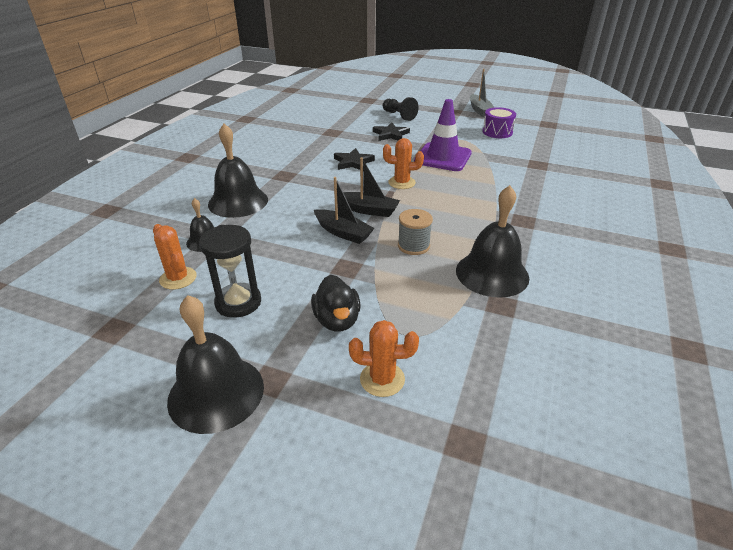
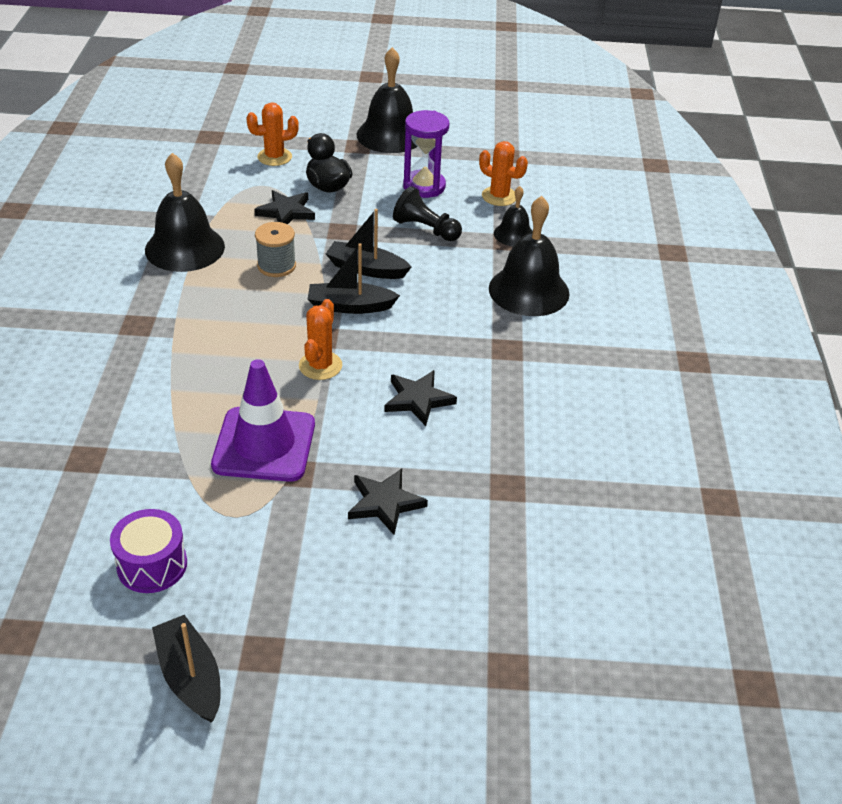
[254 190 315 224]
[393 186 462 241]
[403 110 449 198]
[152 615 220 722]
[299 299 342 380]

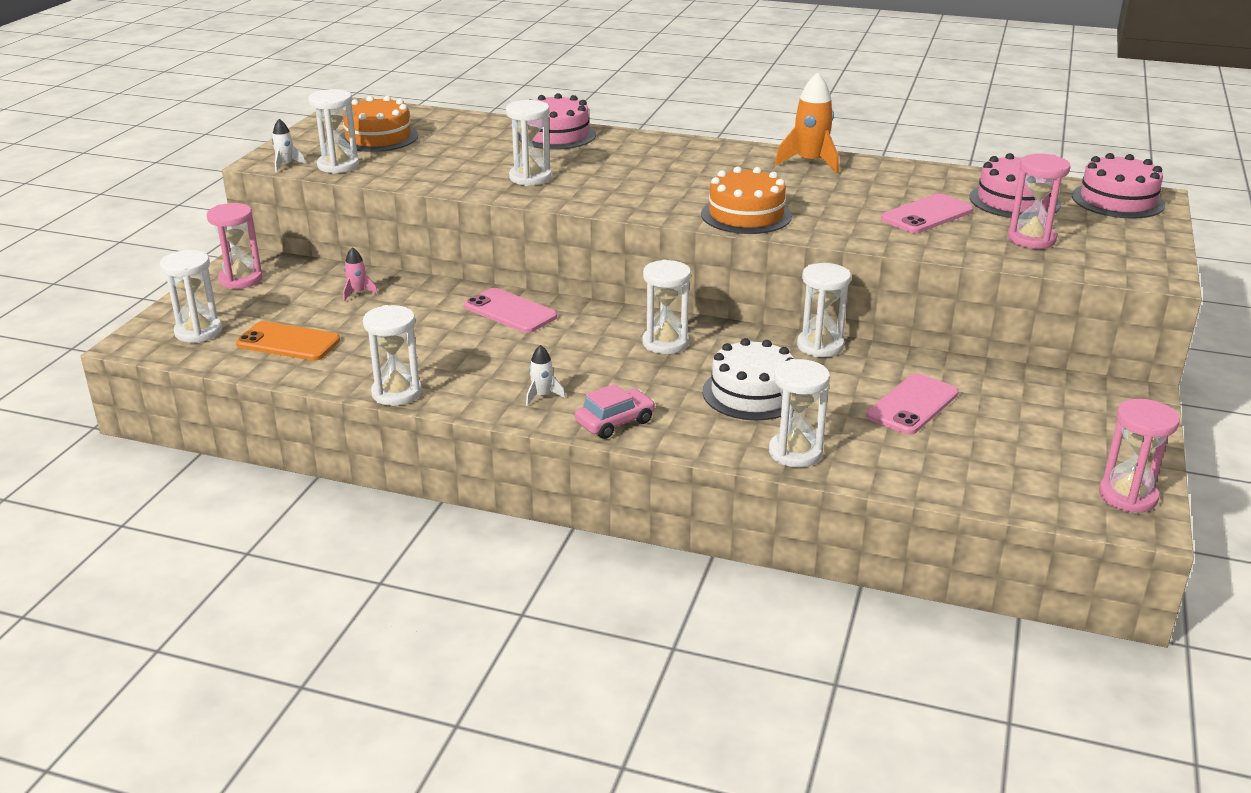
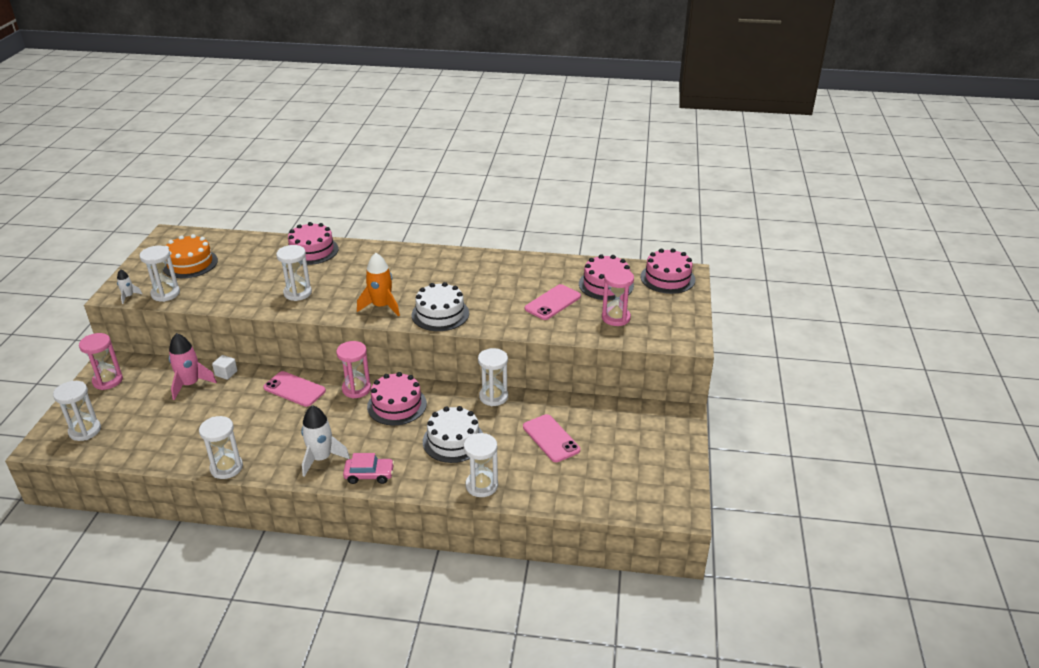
[236 321 340 361] (first image)
[212 355 238 380]
[357 253 400 317]
[336 341 371 399]
[367 372 427 425]
[411 282 469 331]
[343 453 394 484]
[523 414 580 462]
[169 333 217 400]
[301 405 350 477]

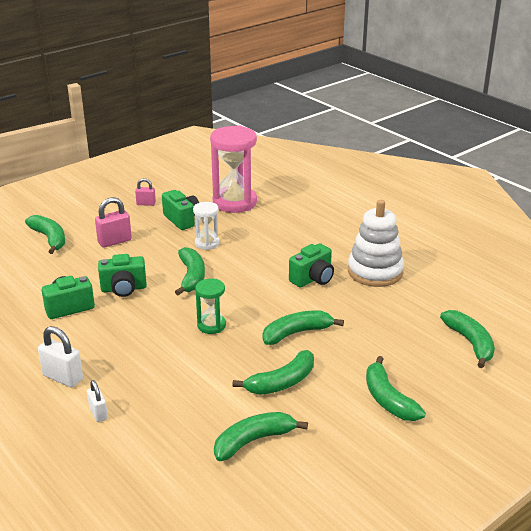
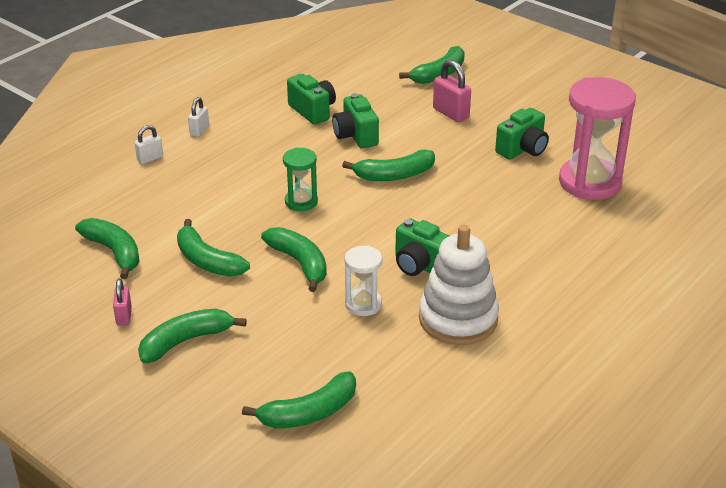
[113 278 132 326]
[345 246 382 316]
[188 97 209 137]

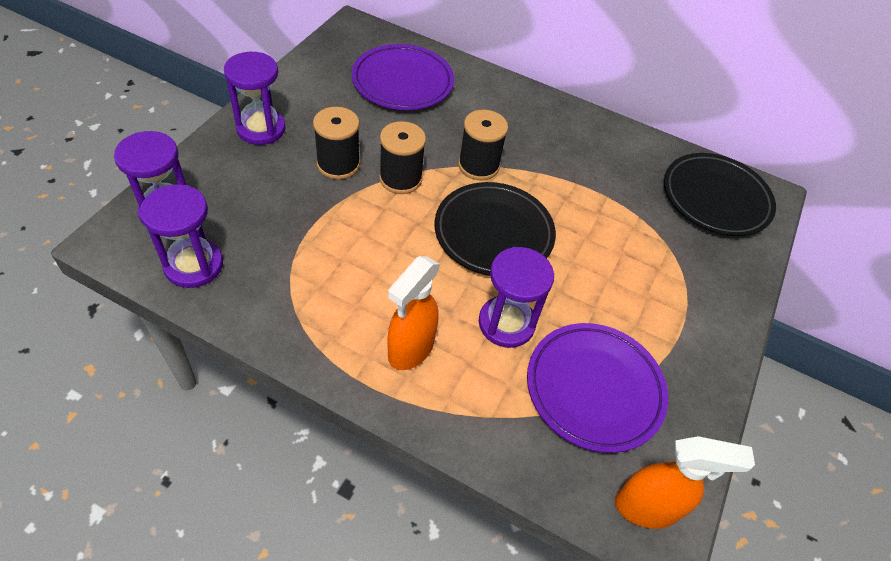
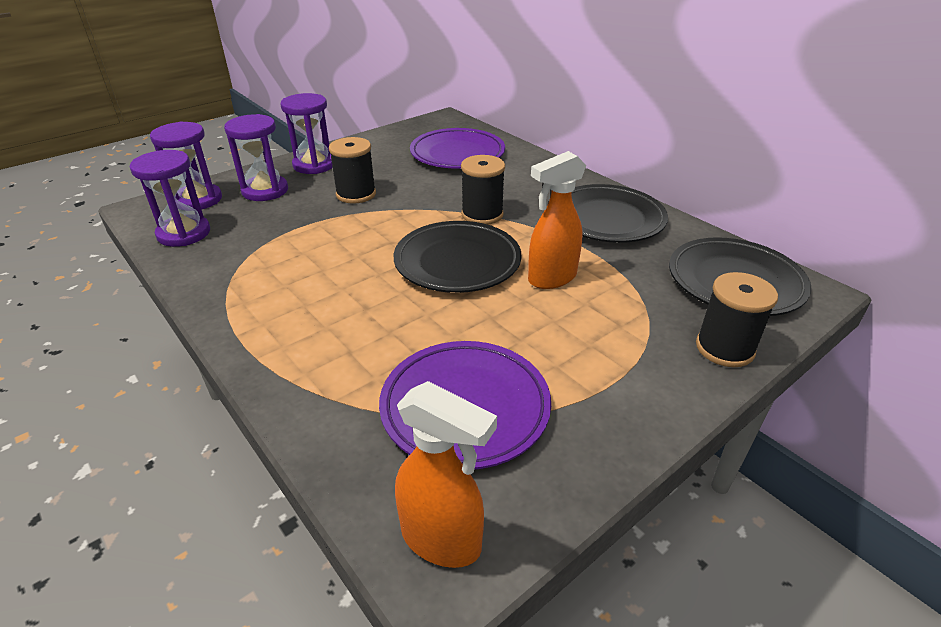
[572 184 668 243]
[696 272 778 367]
[528 151 586 289]
[224 114 288 201]

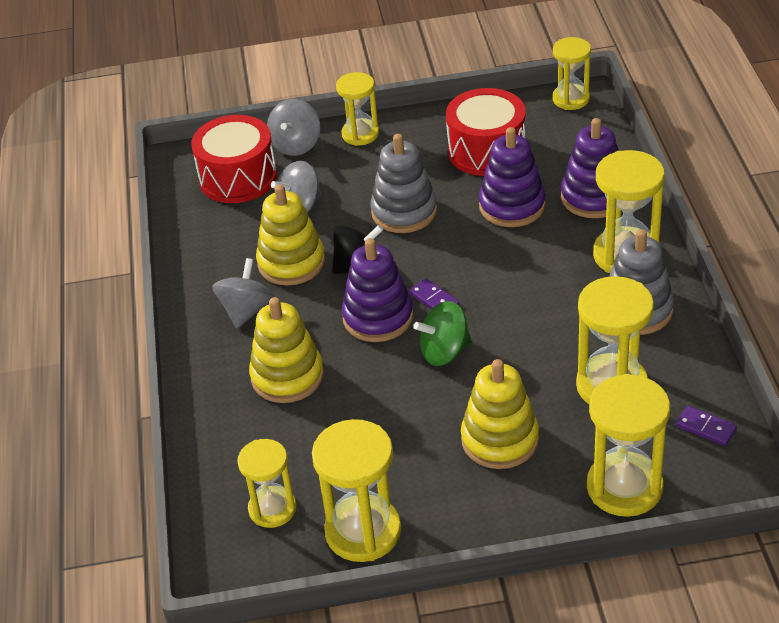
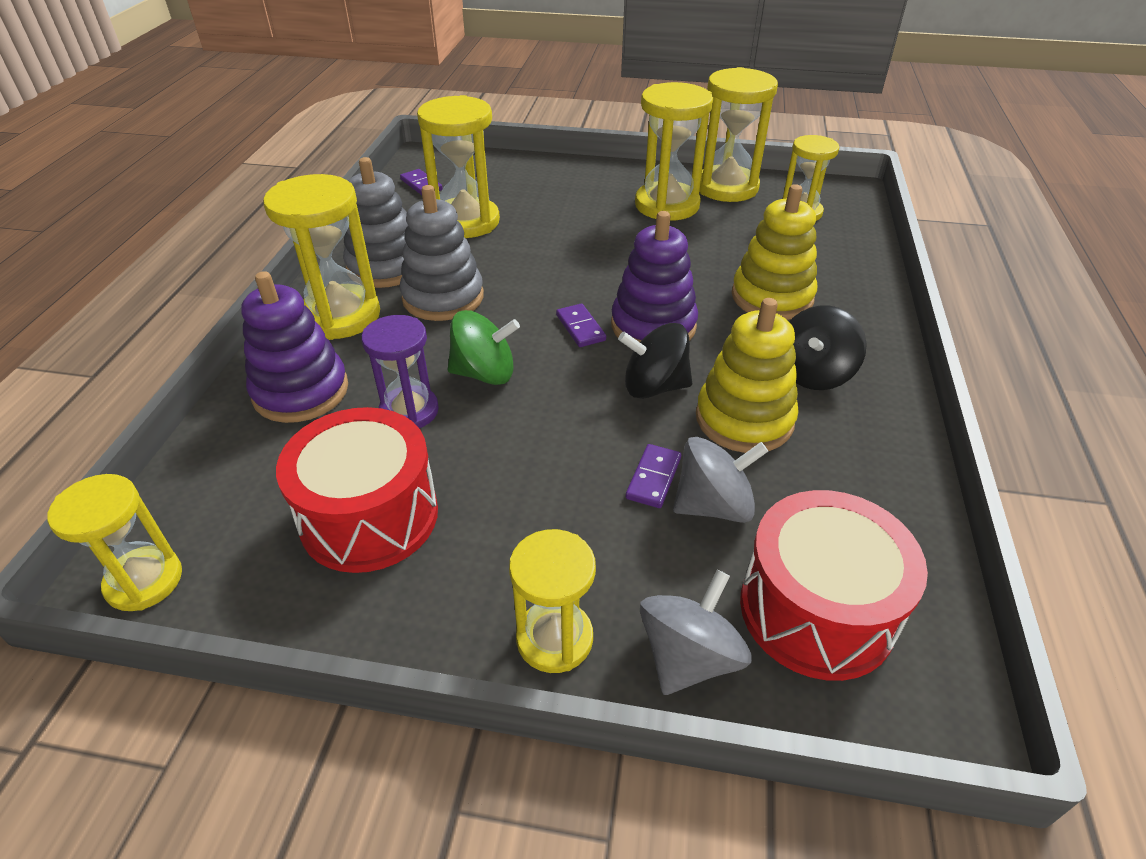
[461 359 539 469] (first image)
[626 444 681 508]
[400 185 484 321]
[448 310 520 385]
[635 82 713 221]
[361 315 439 428]
[789 306 867 390]

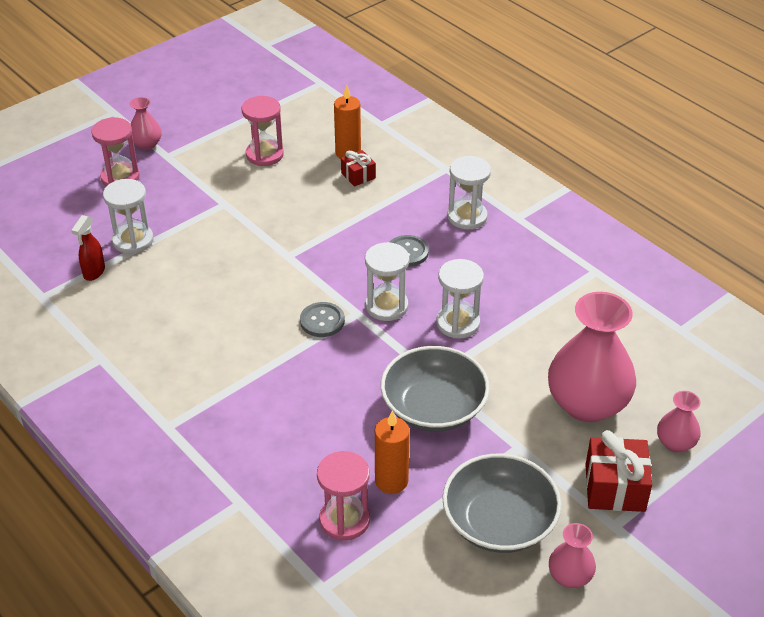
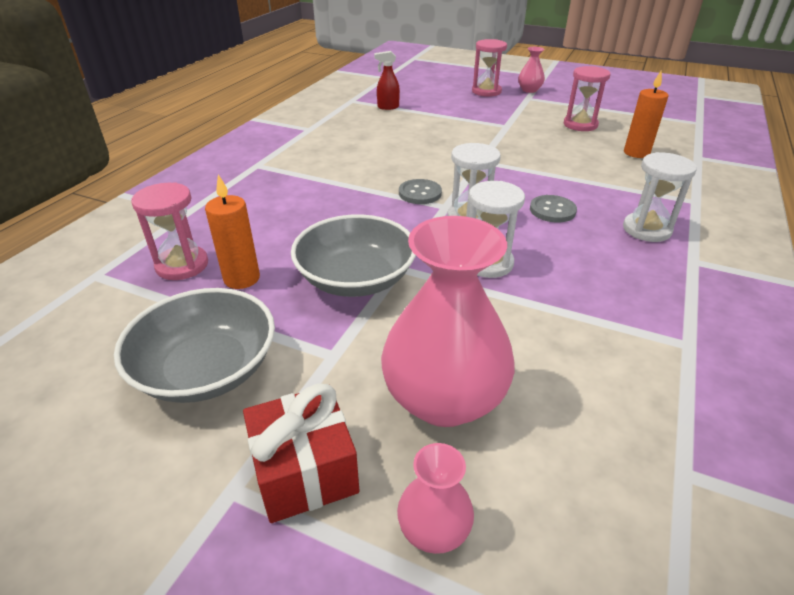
[103 179 153 254] (first image)
[341 150 376 187] (first image)
[549 523 596 588] (first image)

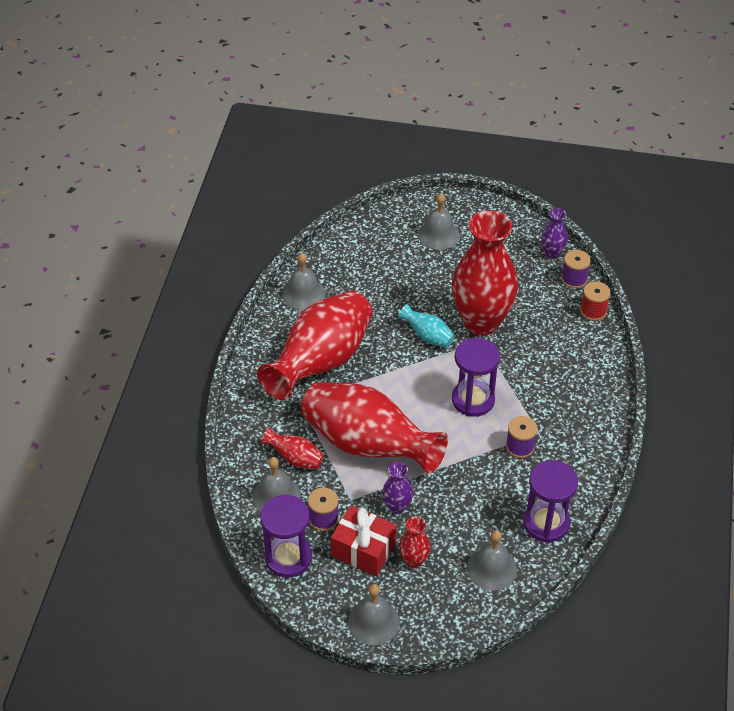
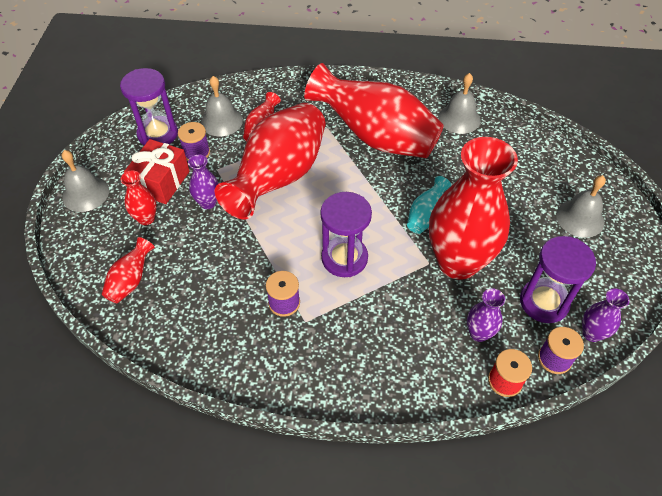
[467 288 505 342]
[520 236 596 323]
[102 237 155 303]

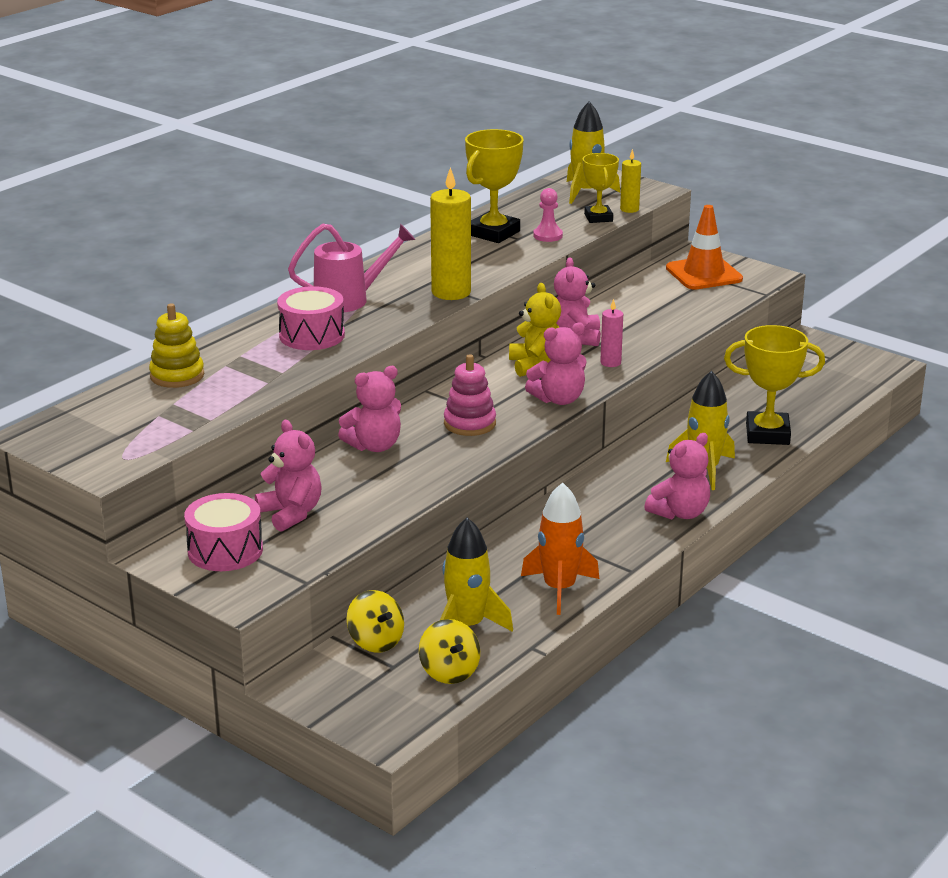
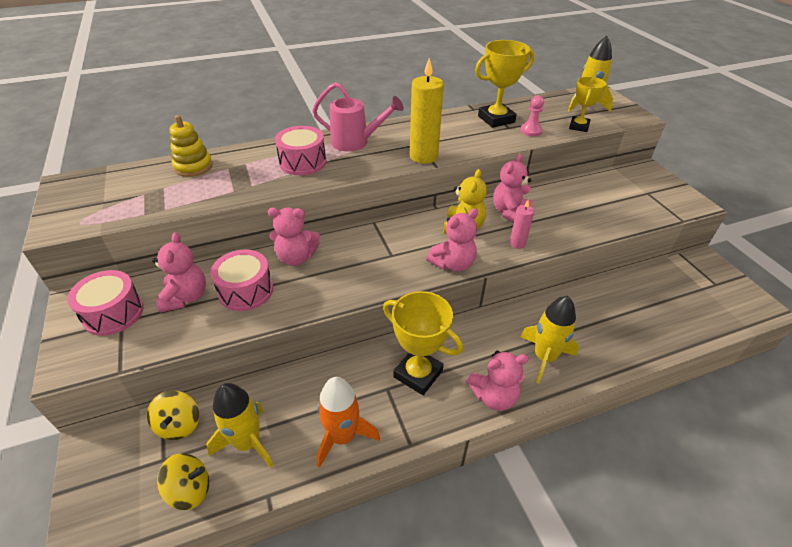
[444 354 496 436] (first image)
[620 149 641 213] (first image)
[666 205 743 290] (first image)
[210 250 273 311]
[383 291 463 395]
[157 453 209 510]
[426 208 478 271]

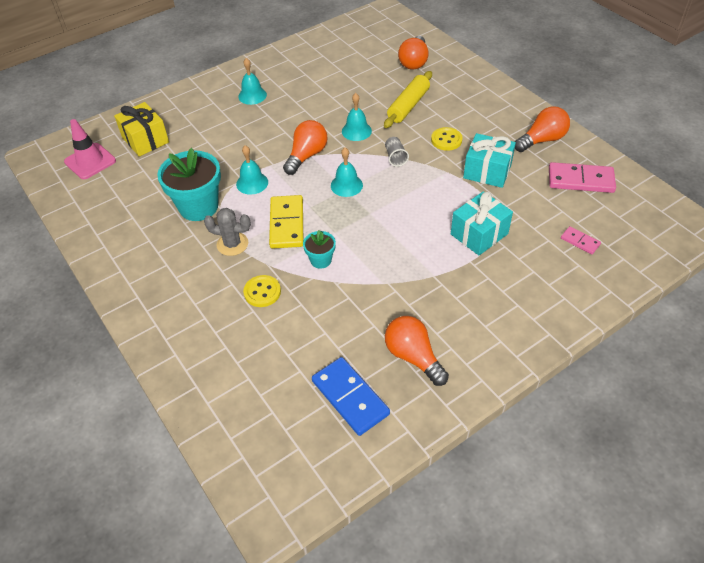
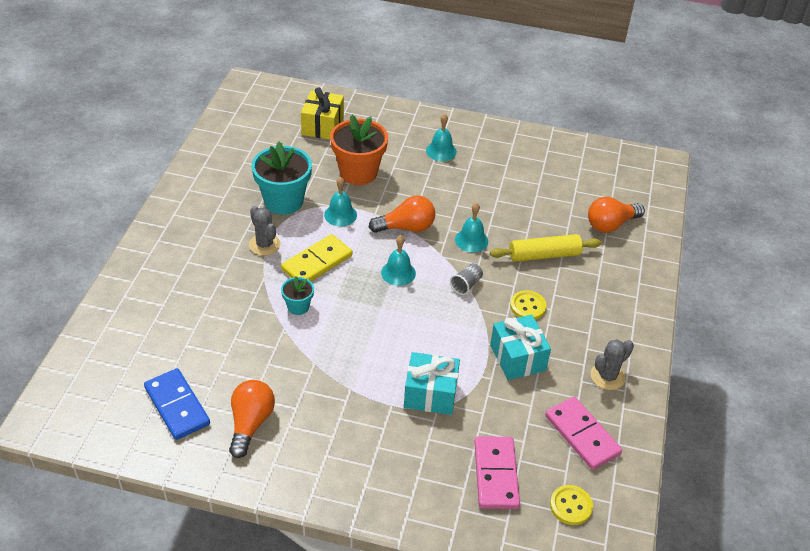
[64 119 116 179] (first image)
[330 115 388 185]
[550 485 593 525]
[591 340 634 390]
[144 368 210 440]
[474 436 520 509]

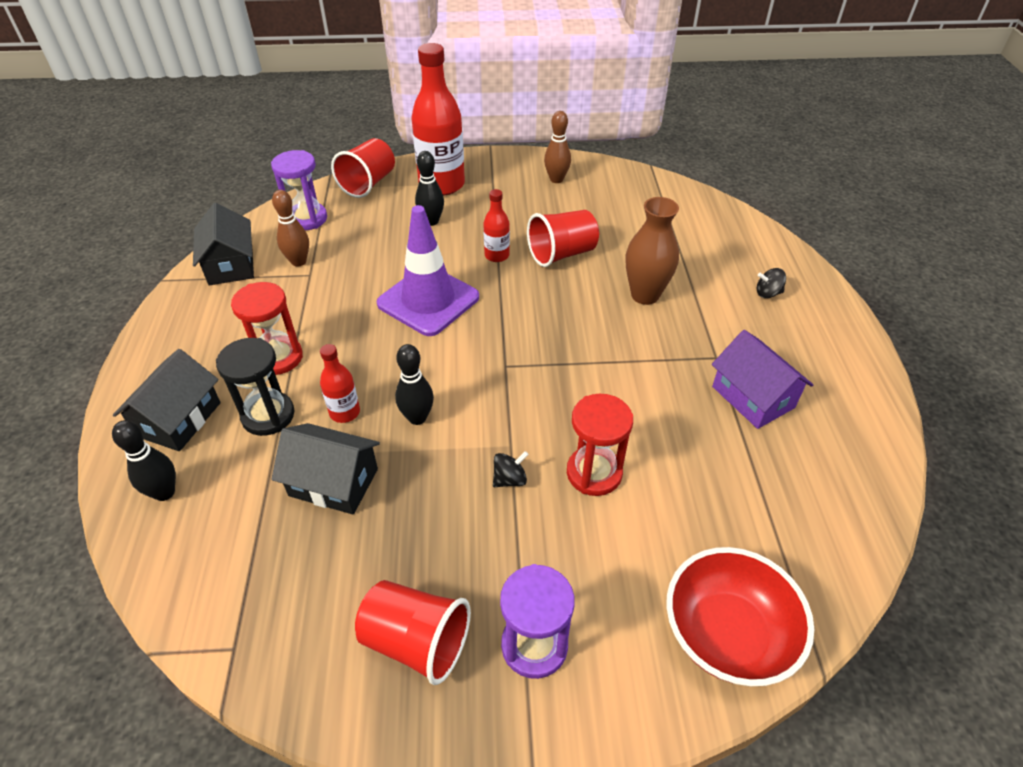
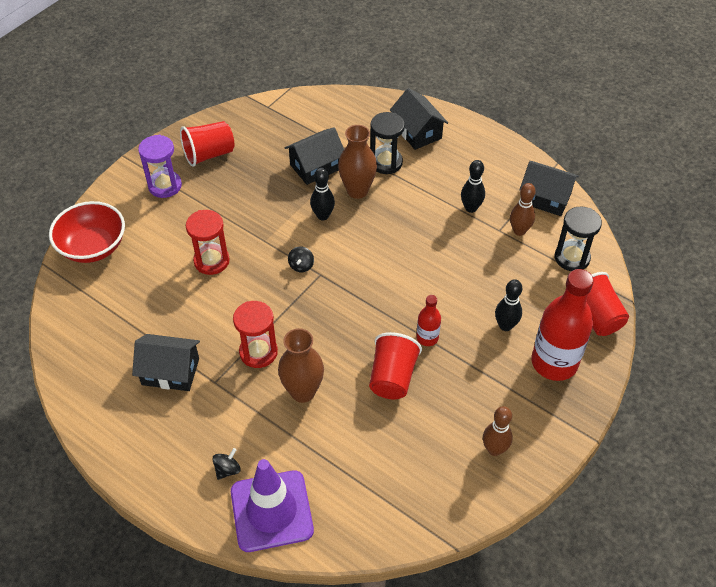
[461 160 485 213]
[233 301 278 368]
[231 459 314 552]
[288 246 314 272]
[338 125 377 199]
[554 207 602 271]
[132 334 200 391]

